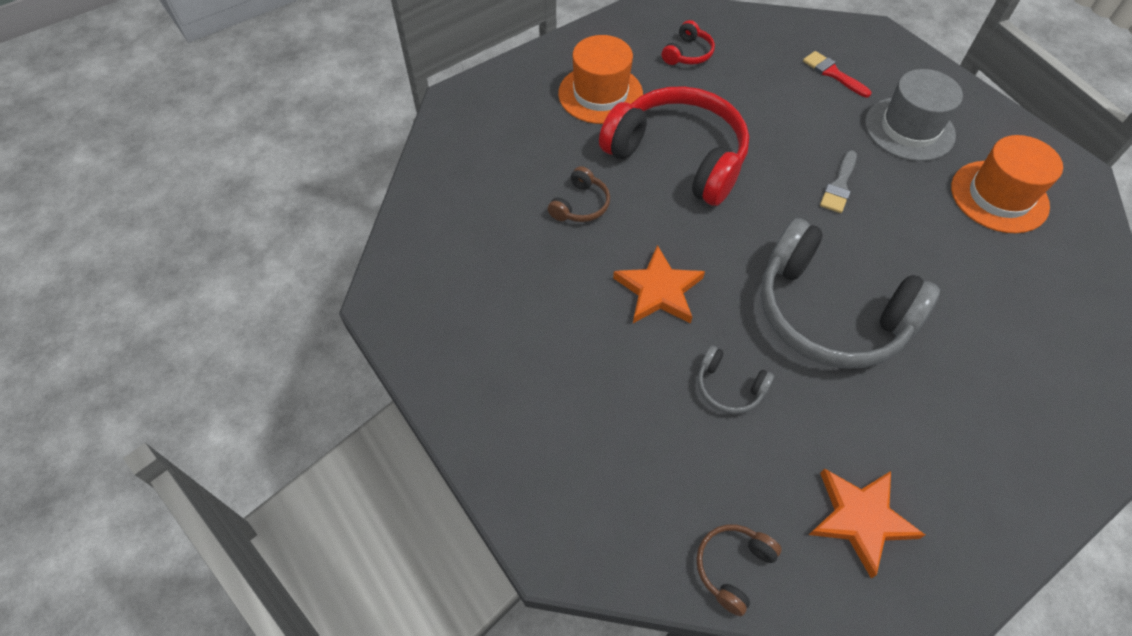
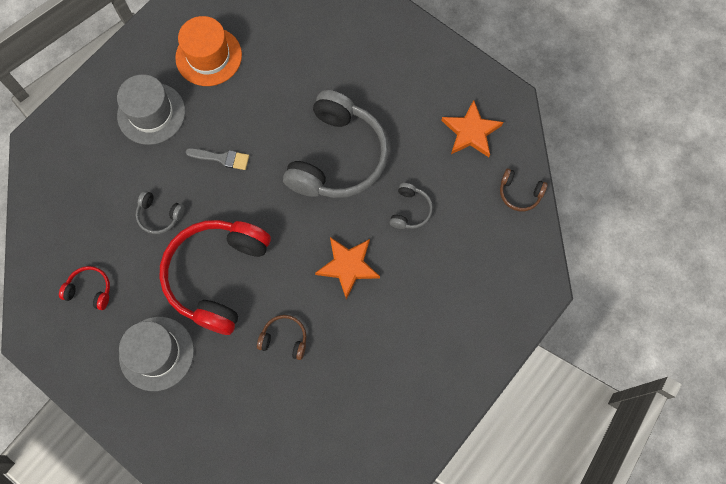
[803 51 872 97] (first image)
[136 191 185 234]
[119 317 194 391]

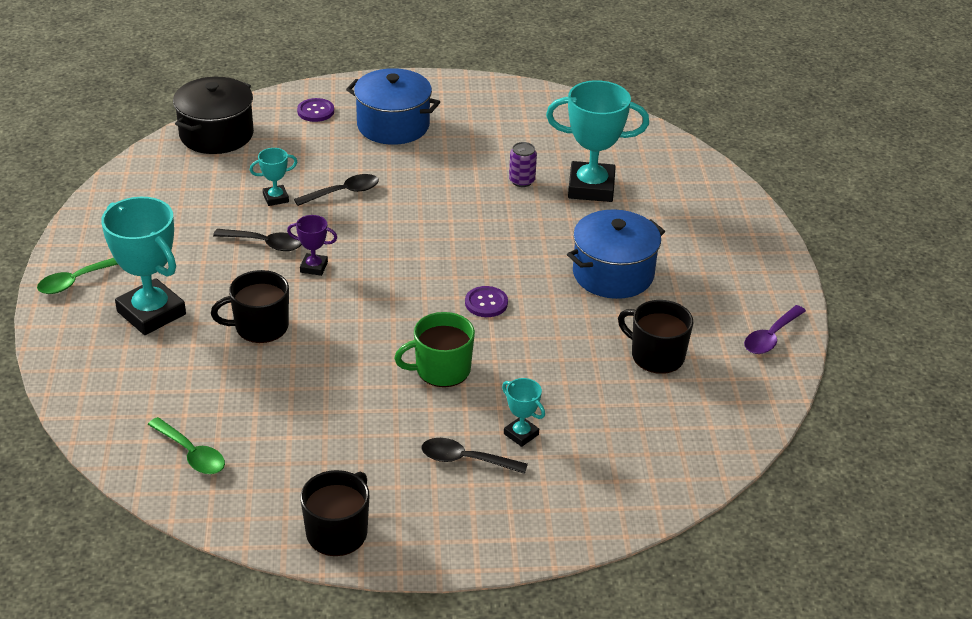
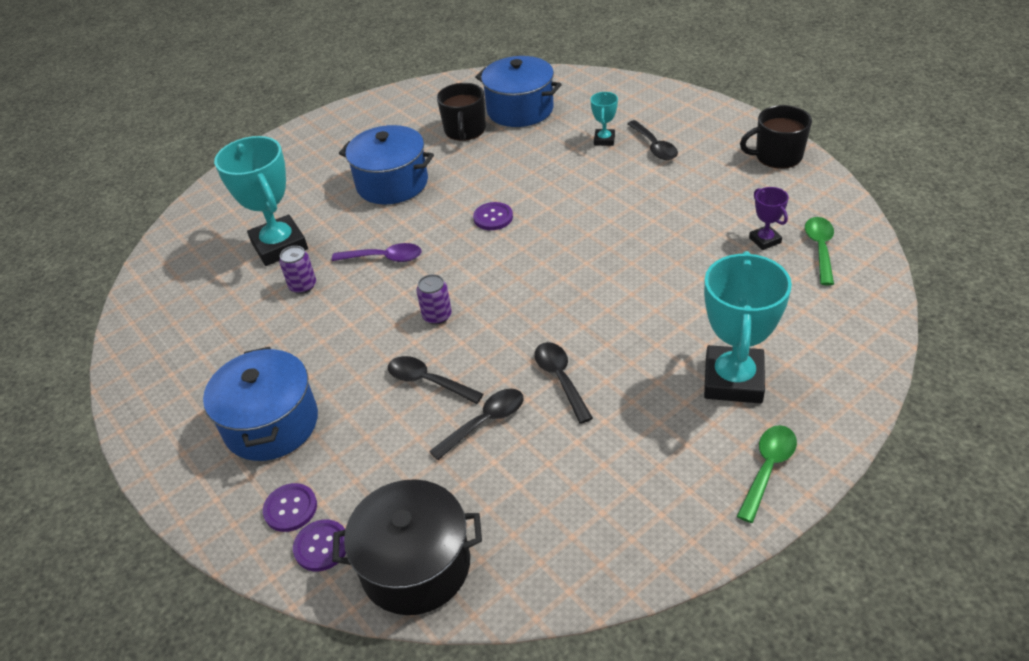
[211 270 289 343] (first image)
[394 312 475 387] (first image)
[293 520 346 571]
[416 274 452 325]
[475 56 562 127]
[749 187 789 250]
[332 243 422 262]
[429 389 524 460]
[737 425 797 523]

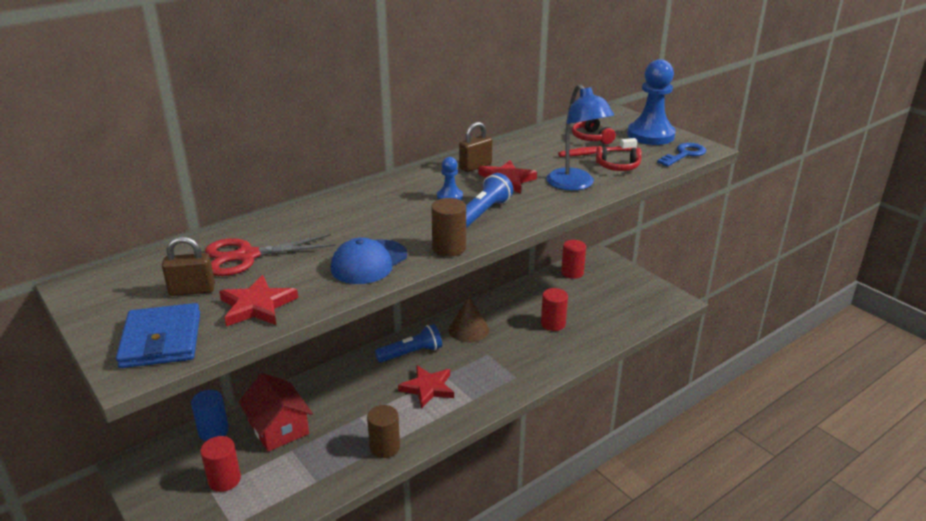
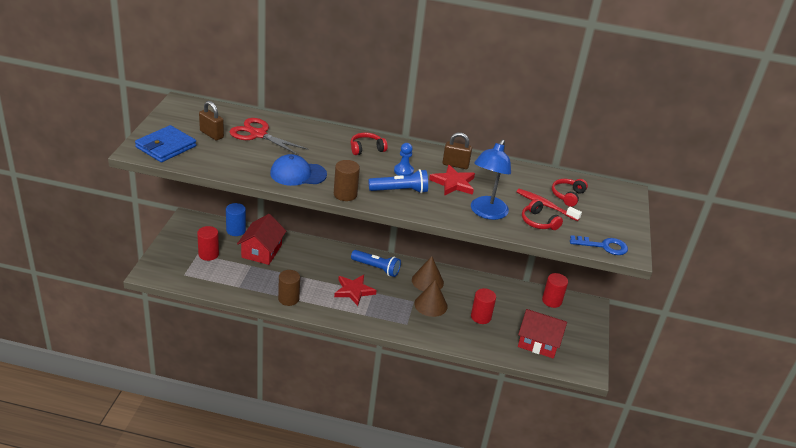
[219 275 298 326] (first image)
[627 59 676 145] (first image)
[351 133 387 155]
[414 280 448 317]
[518 309 567 359]

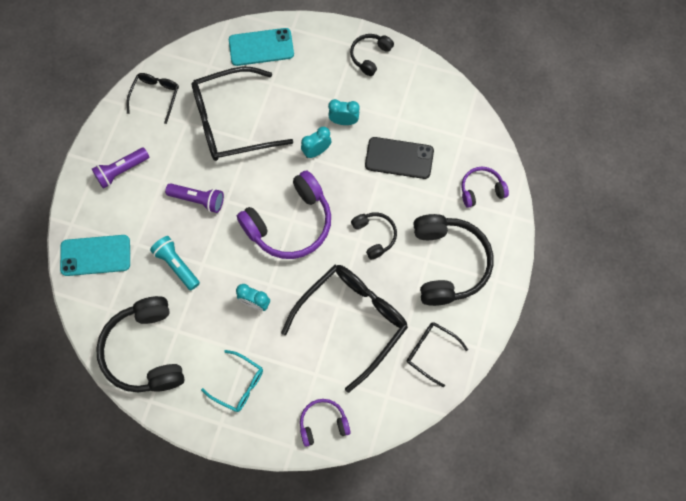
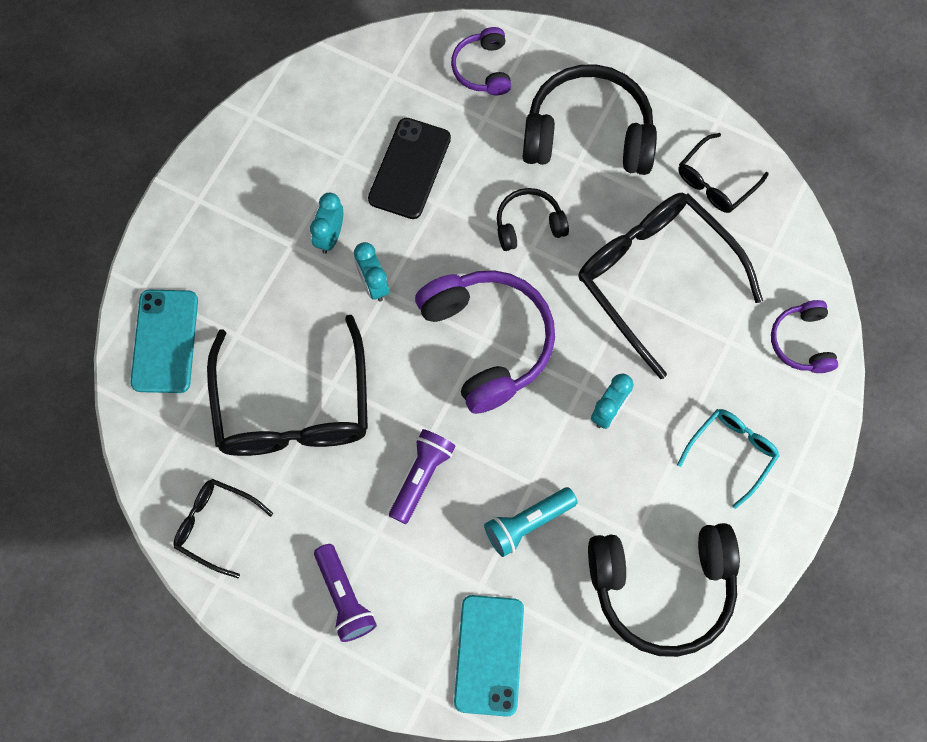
[350 34 394 76] (first image)

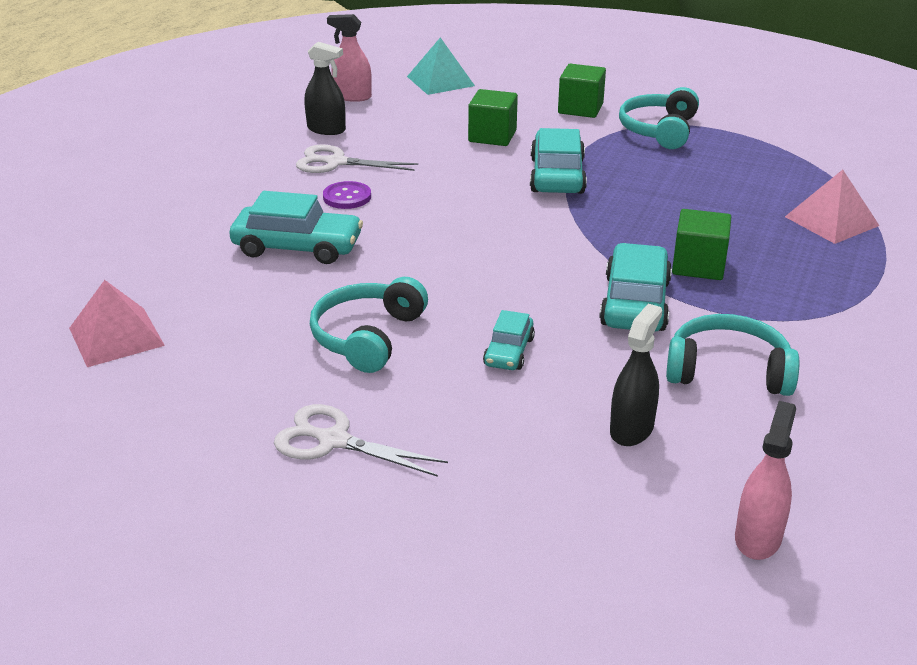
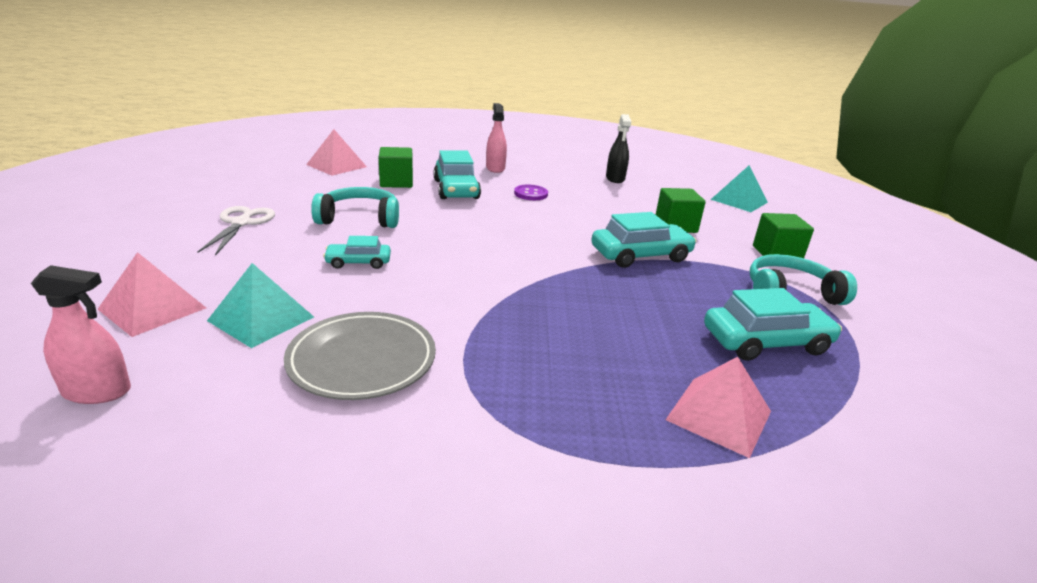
[296 145 418 173] (first image)
[97 252 206 337]
[486 103 507 173]
[704 288 842 361]
[379 147 413 188]
[207 263 314 348]
[284 312 436 400]

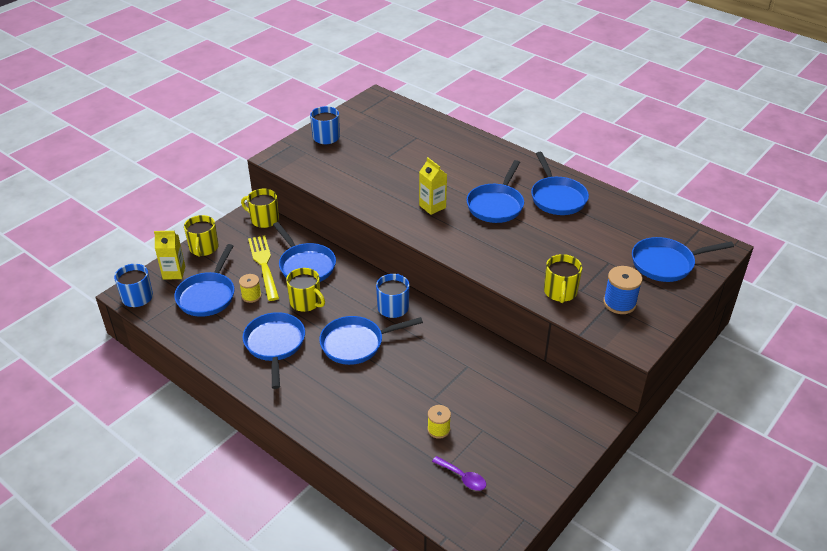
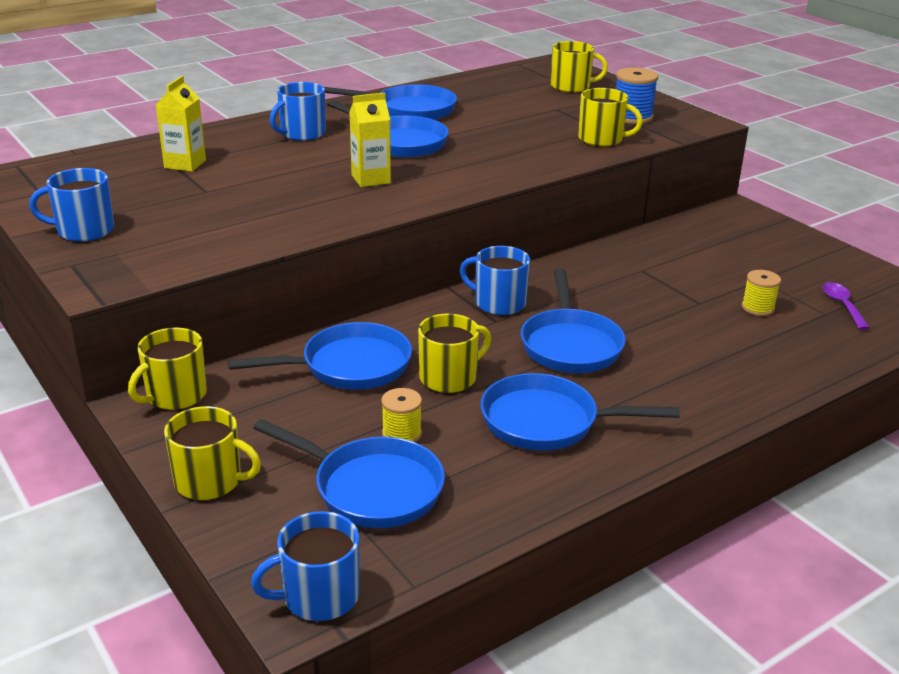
[248 236 279 301] (first image)
[270 82 326 141]
[156 76 206 172]
[551 41 608 93]
[822 282 870 330]

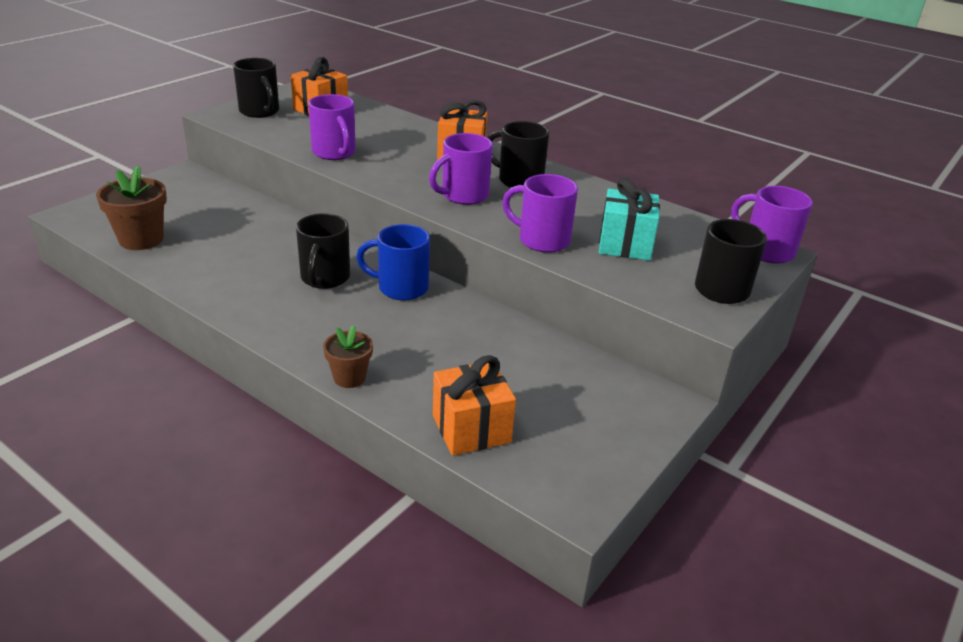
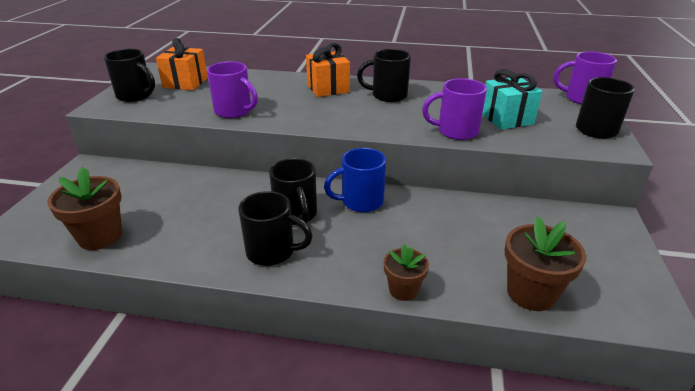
[429 133 493 205] (first image)
[238 191 313 266]
[505 217 586 311]

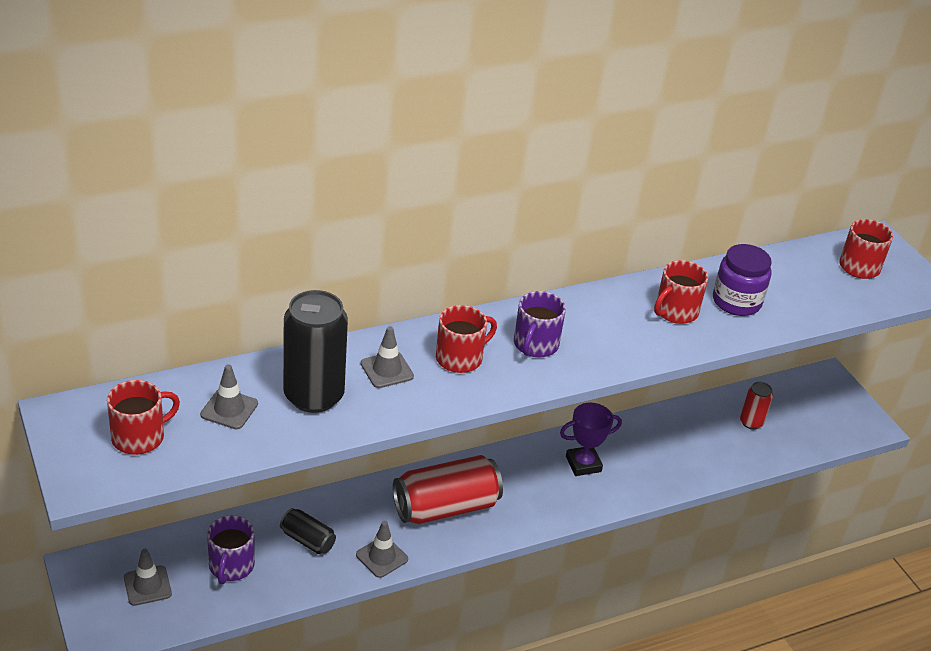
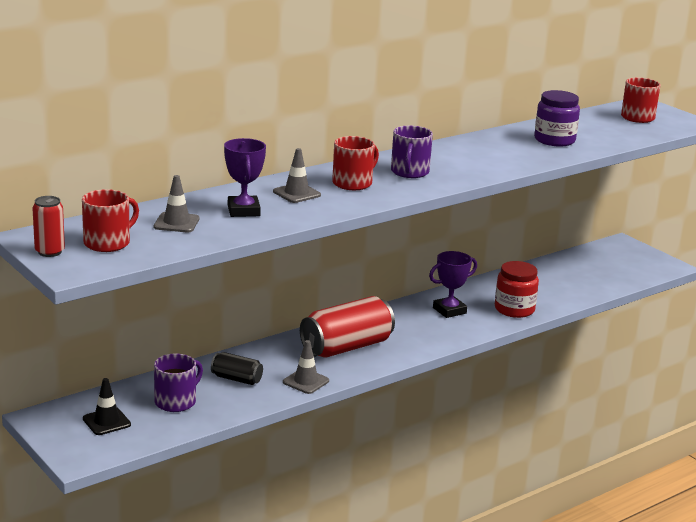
[654 260 708 324] (first image)
[495 261 539 318]
[32 196 65 257]
[224 138 266 217]
[83 378 131 435]
[154 354 203 412]

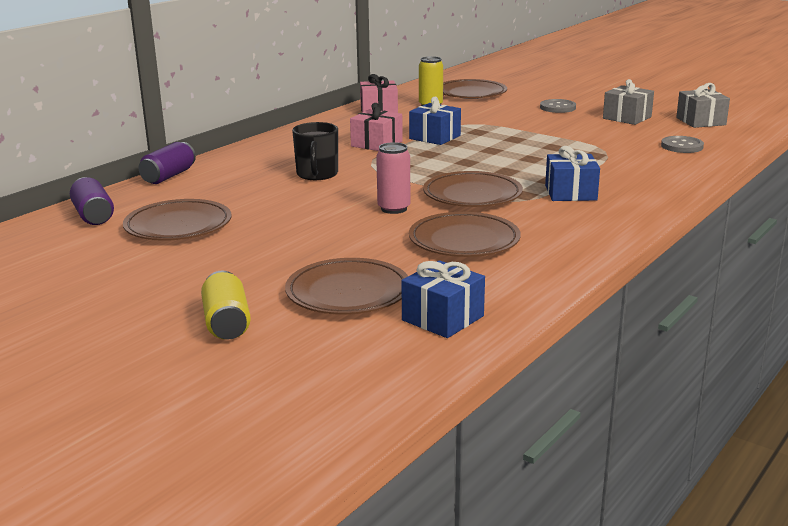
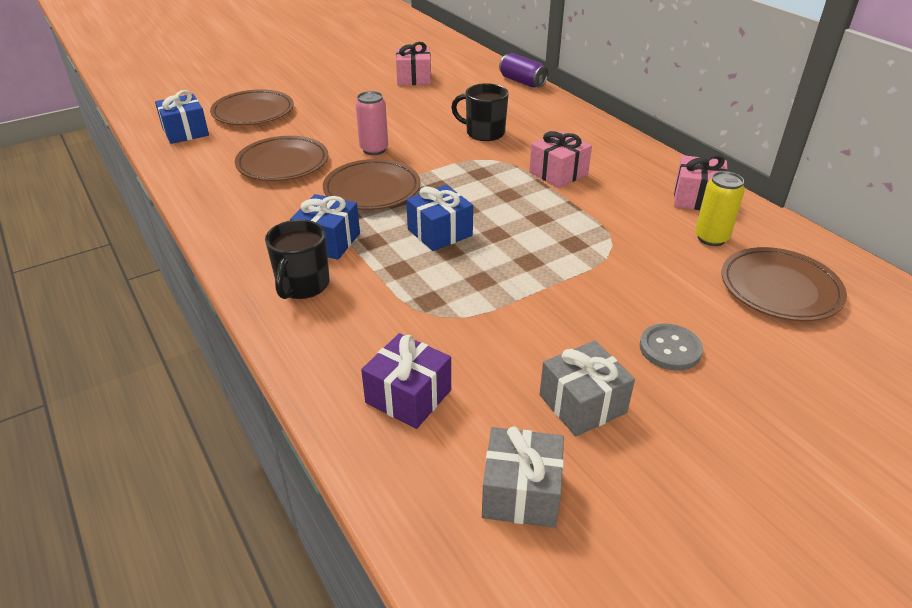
[70 177 114 225] (first image)
[201 271 251 340] (first image)
[265 219 330 299]
[406 185 473 251]
[396 42 431 85]
[361 333 451 429]

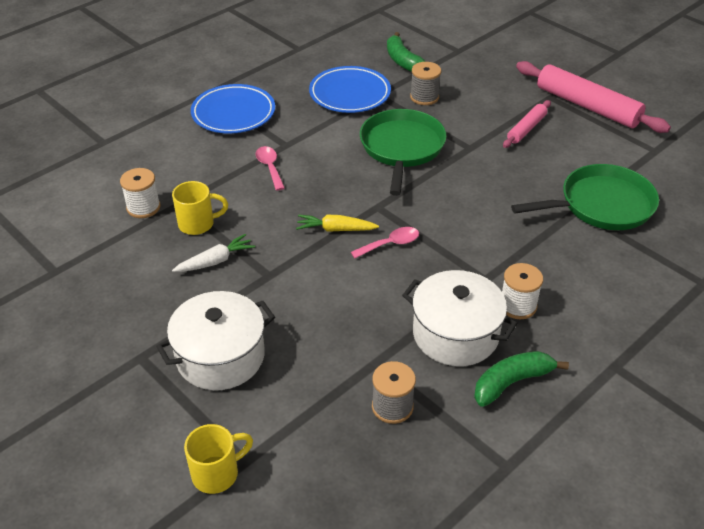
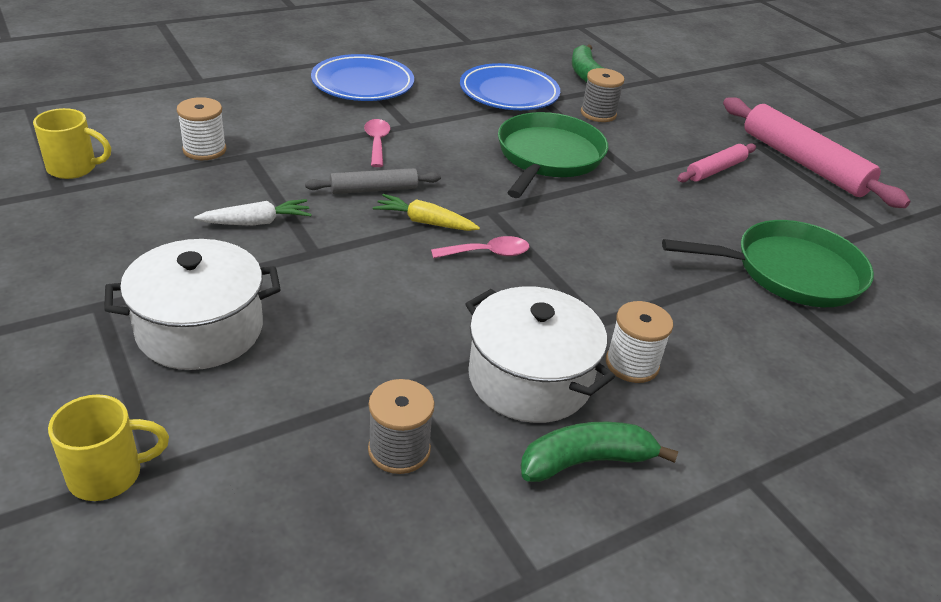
[305 168 441 194]
[33 108 111 179]

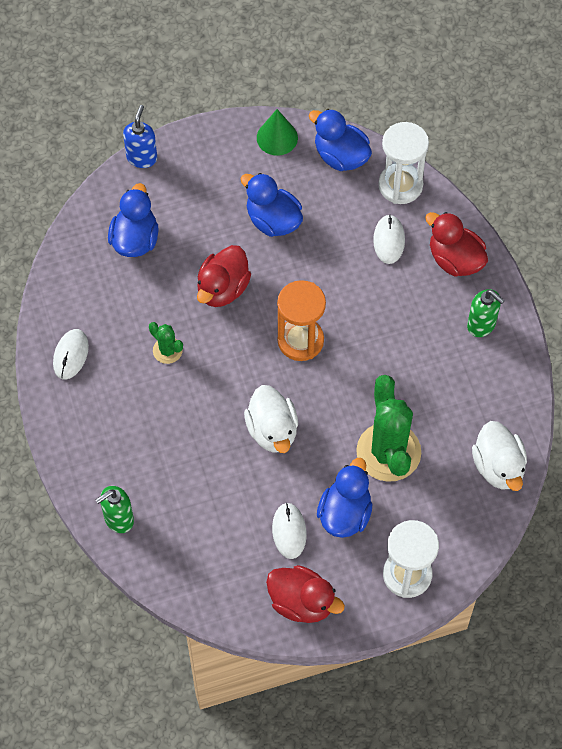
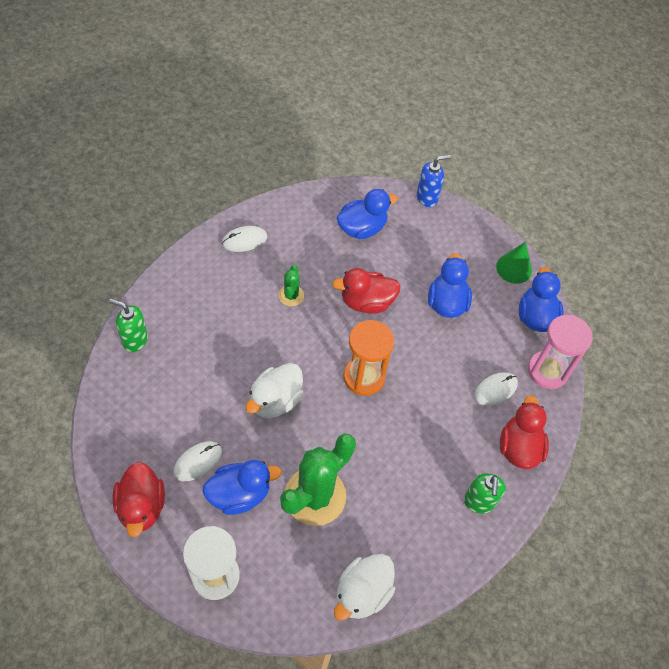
[528 315 593 389]

